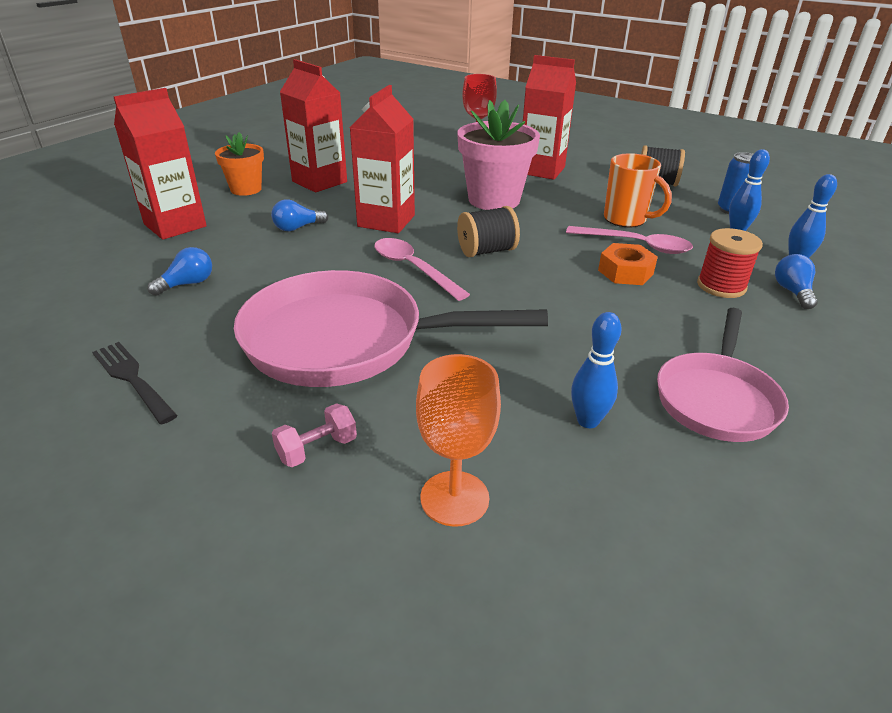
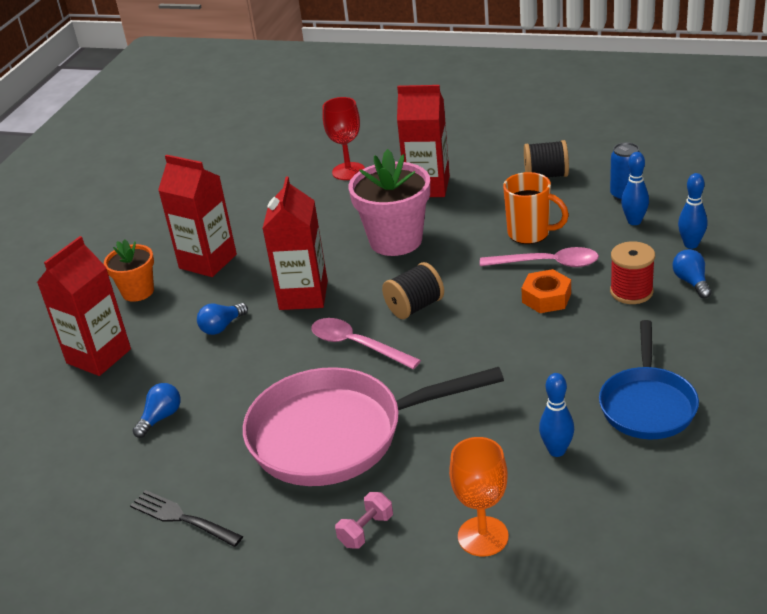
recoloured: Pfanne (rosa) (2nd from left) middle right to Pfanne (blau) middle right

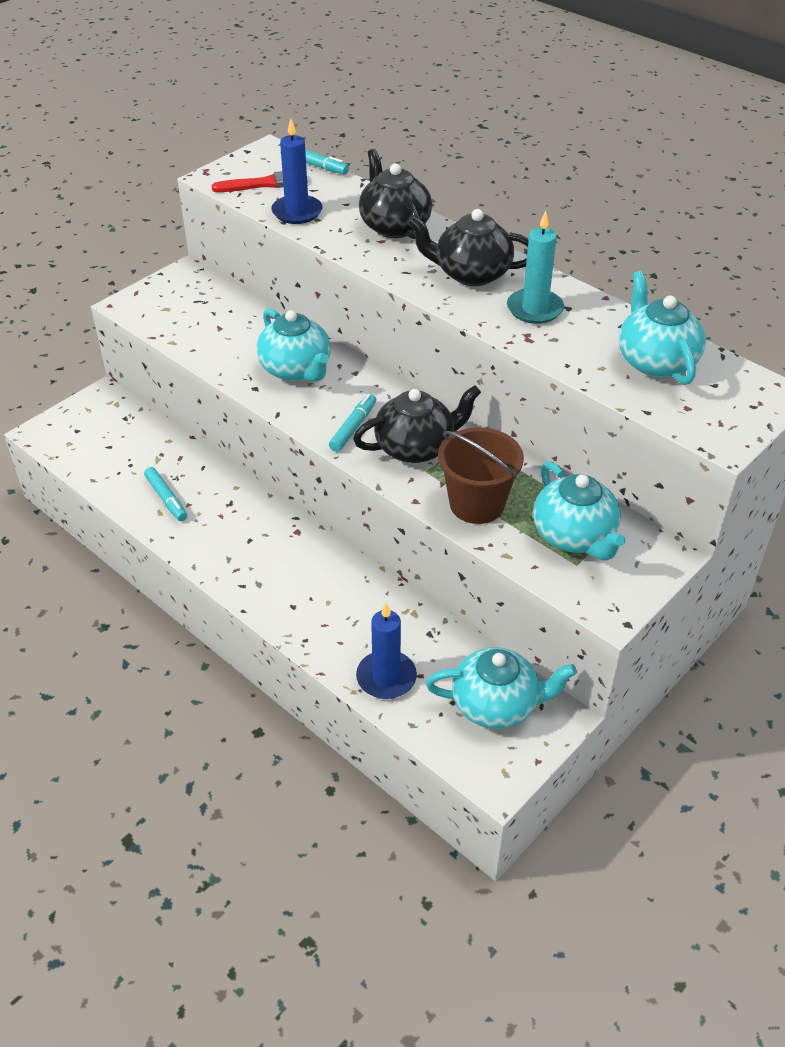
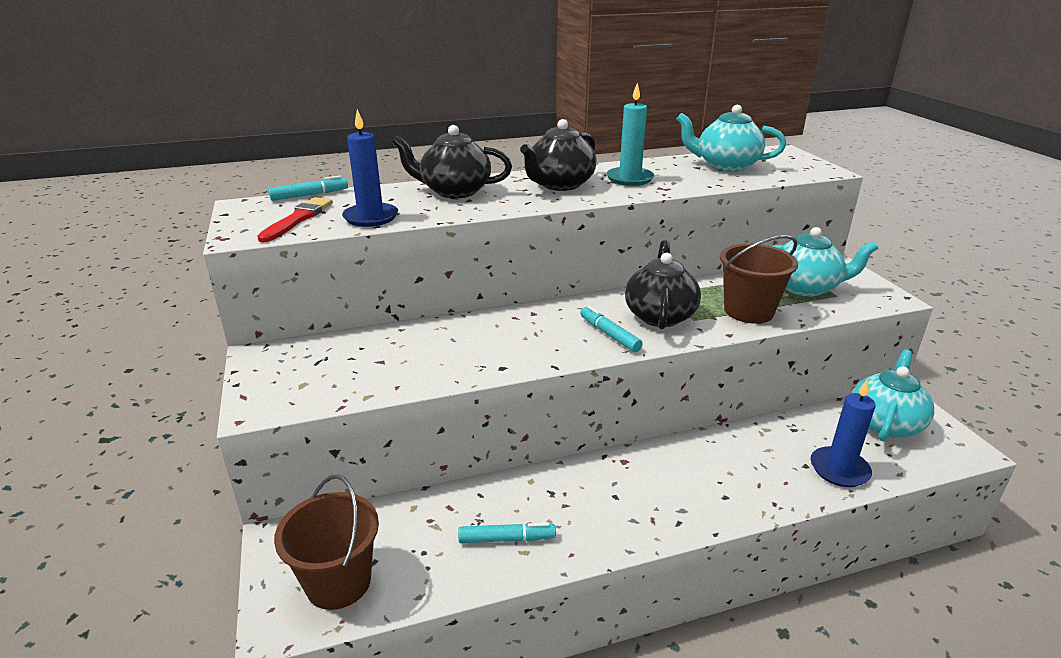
removed: Teekanne (türkis) (1st from left) top centre
added: Eimer (braun) (1st from left) bottom left

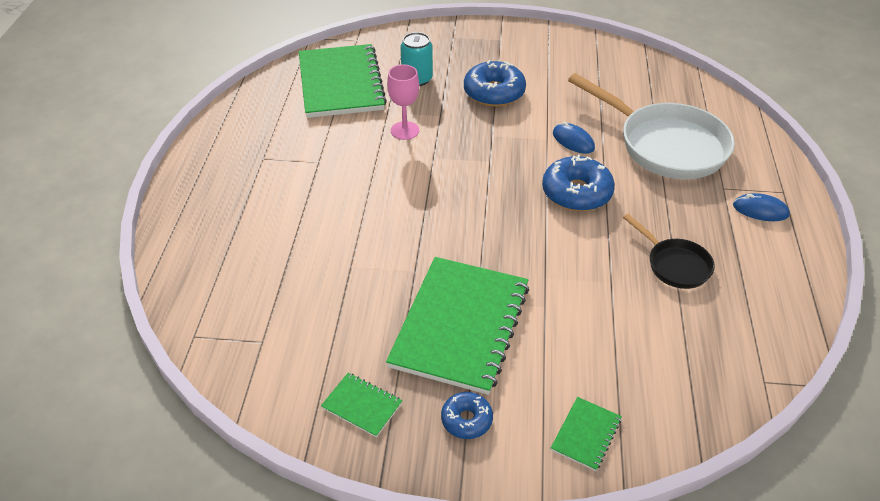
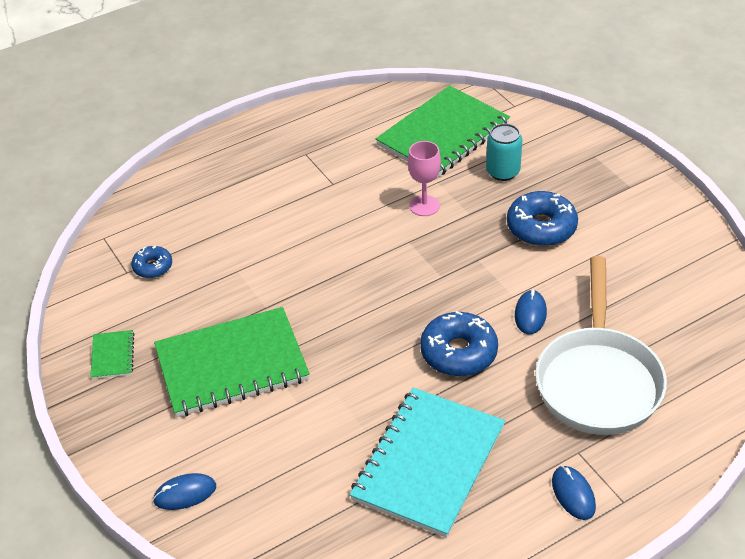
moved: Donut (blau) (1st from left) bottom centre to middle left
replaced: Notizbuch (grün) (4th from left) bottom centre to Computermaus (blau) (1st from left) bottom left; Pfanne (schwarz) middle right to Notizbuch (türkis) bottom centre

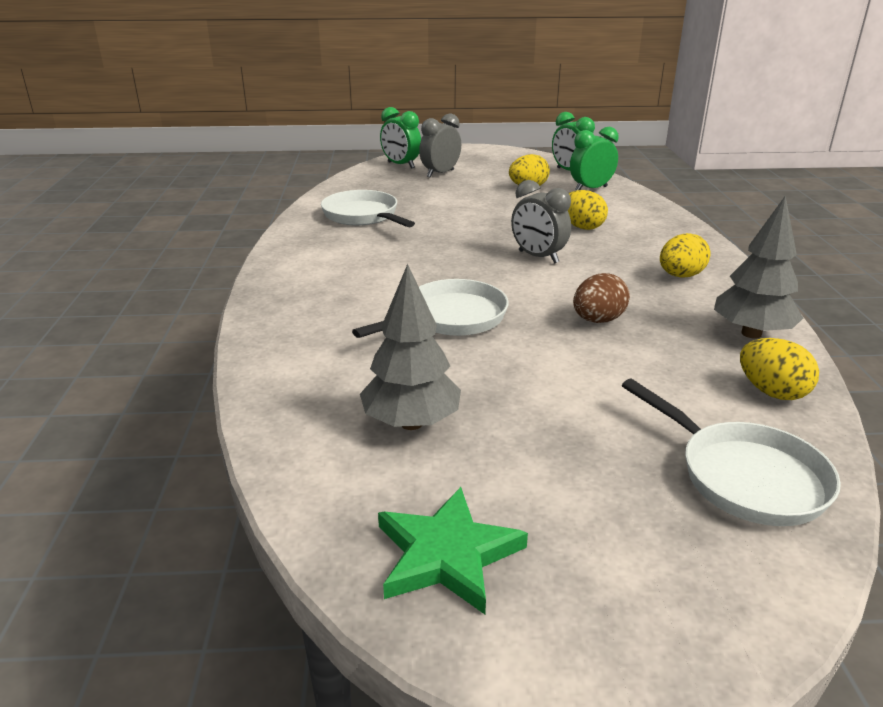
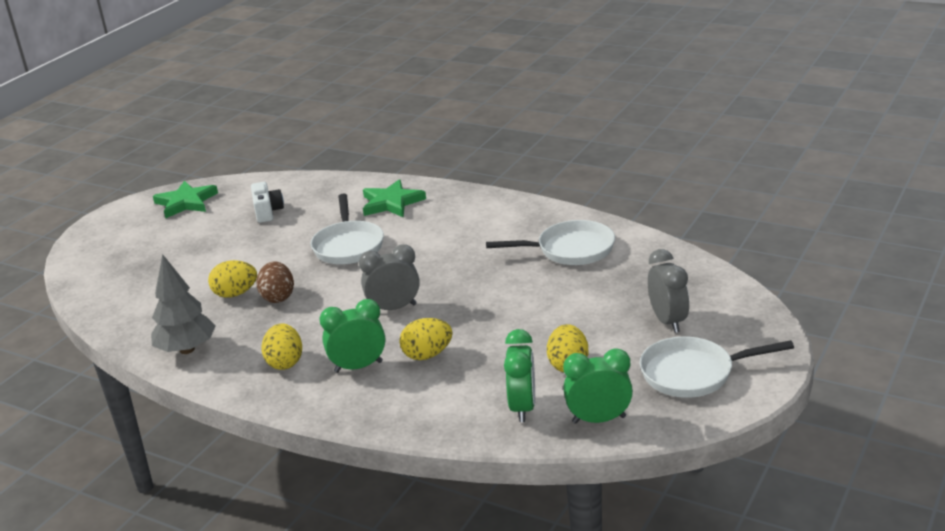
added: Stern (grün) (2nd from left) centre
moved: Wecker (grün) (1st from left) top centre to centre; Pfanne (weiß) (3rd from left) middle right to bottom right; Ei (gelb) (4th from left in the first image) middle right to Ei (gelb) (1st from left) middle left
replaced: Baum (grau) (1st from left) centre to Kamera (weiß) middle left

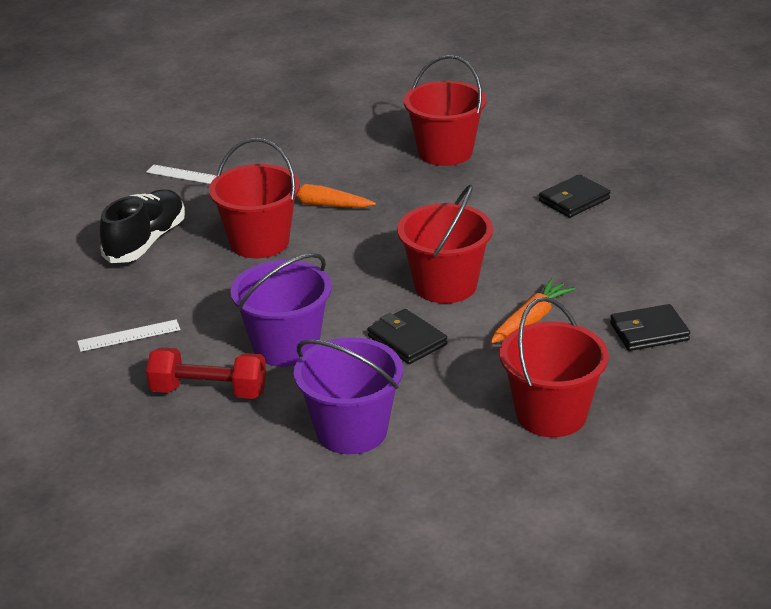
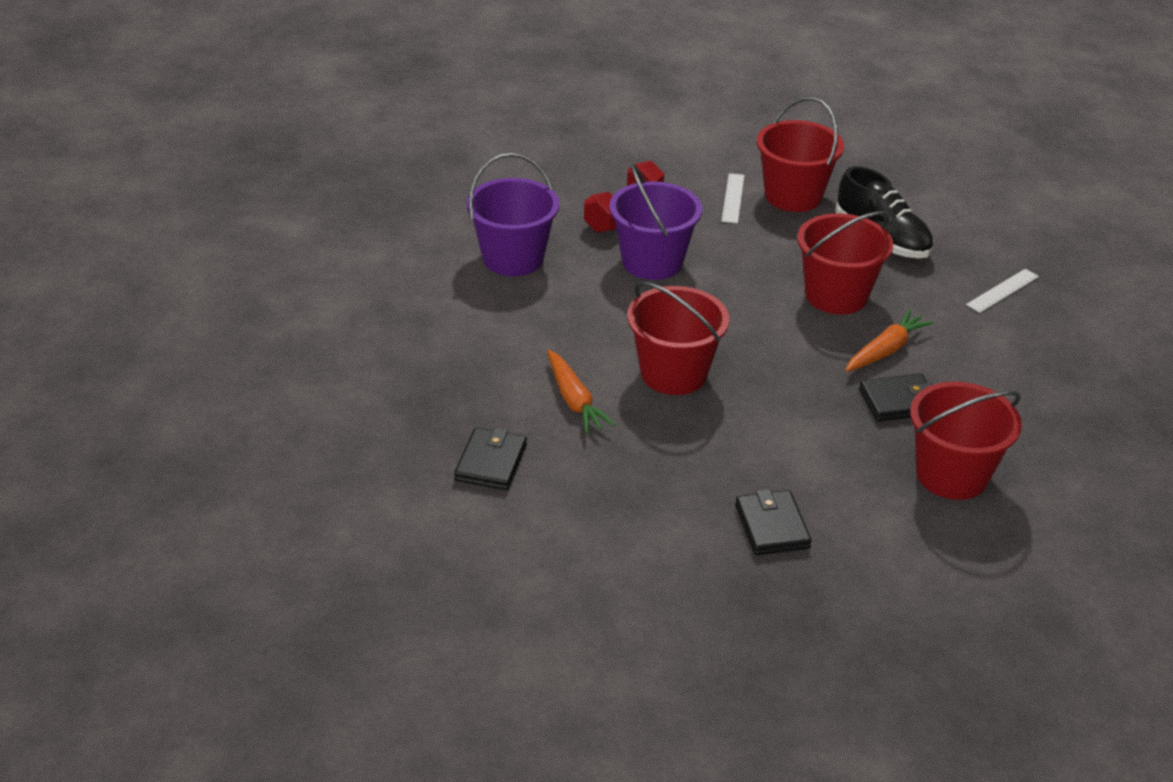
moved: Geldbörse (schwarz) (1st from left in the first image) centre to Geldbörse (schwarz) (3rd from left) middle right; Eimer (rot) (4th from left in the first image) middle right to Eimer (rot) (2nd from left) top right

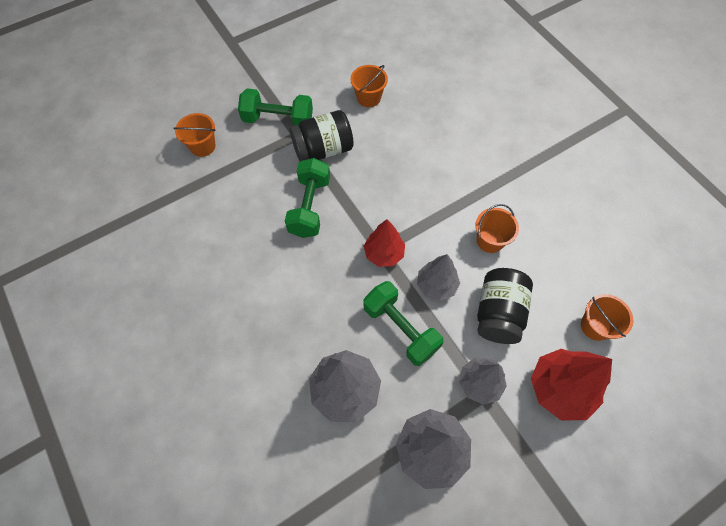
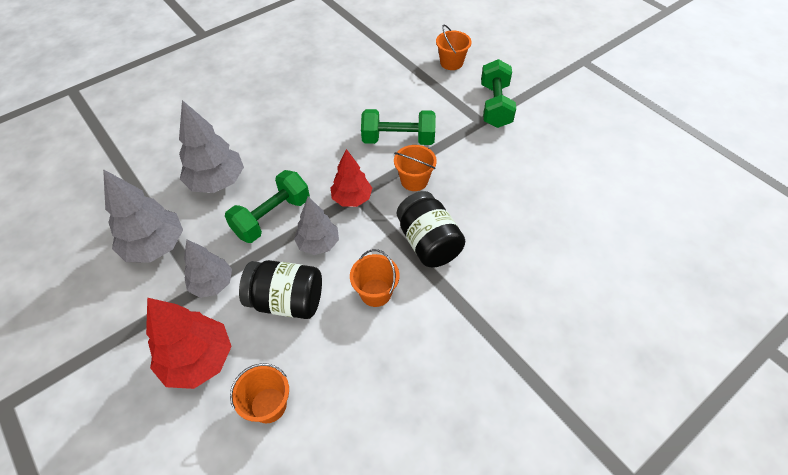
moved: Einmachglas (schwarz) (1st from left in the first image) top centre to Einmachglas (schwarz) (2nd from left) centre; Eimer (orange) (2nd from left in the first image) top centre to Eimer (orange) (3rd from left) centre

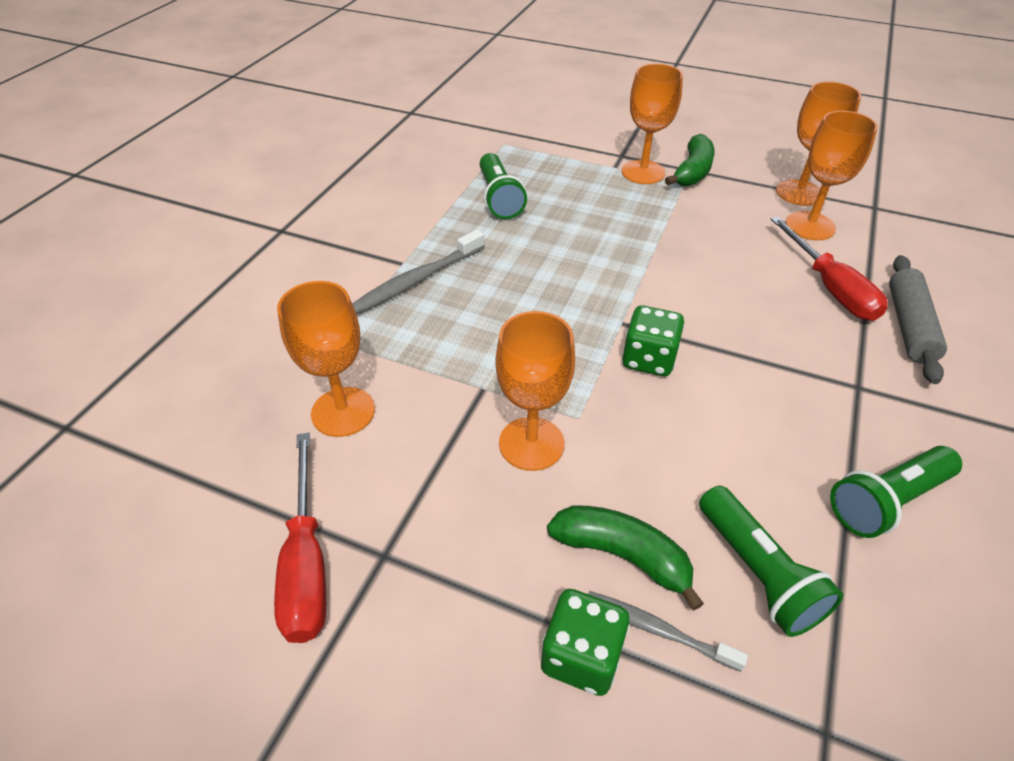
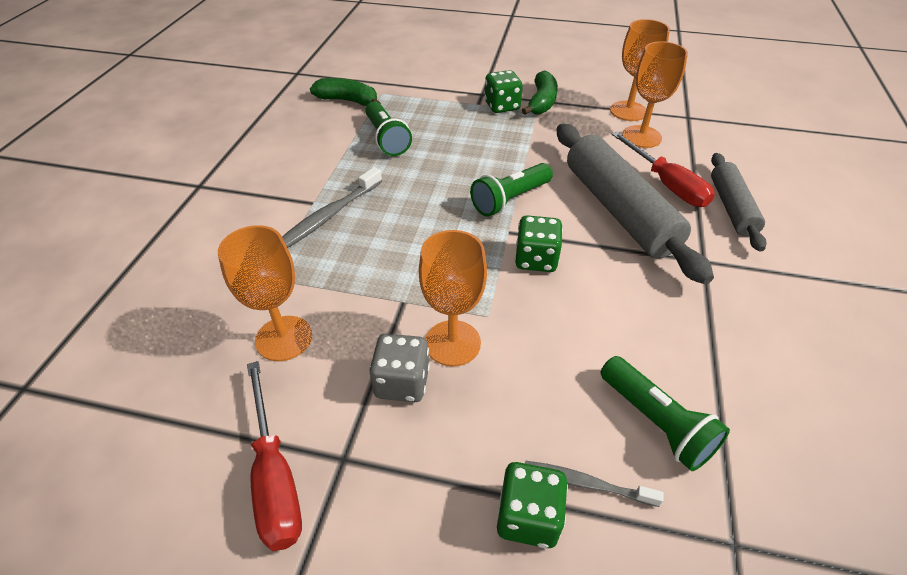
added: Spielwürfel (grau) centre; Nudelholz (grau) (1st from left) middle right
moved: Banane (grün) (1st from left) bottom centre to top centre; Taschenlampe (grün) (3rd from left in the first image) middle right to Taschenlampe (grün) (2nd from left) top centre
replaced: Kelch (orange) (3rd from left) top centre to Spielwürfel (grün) (1st from left) top centre

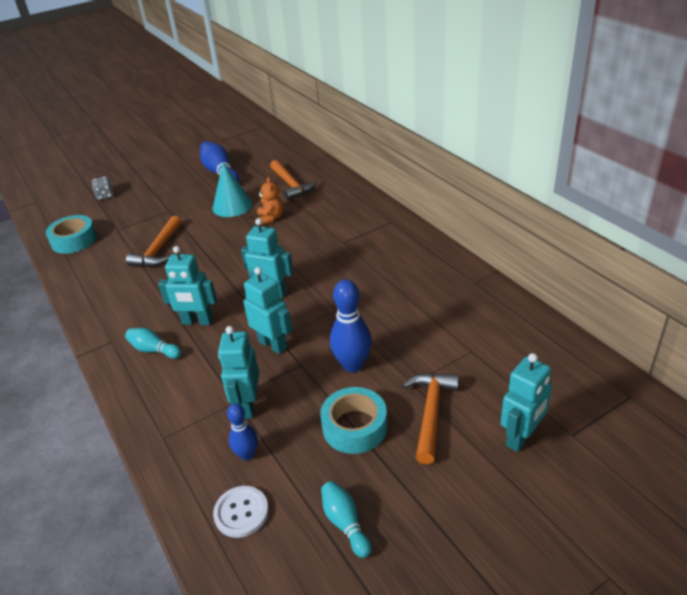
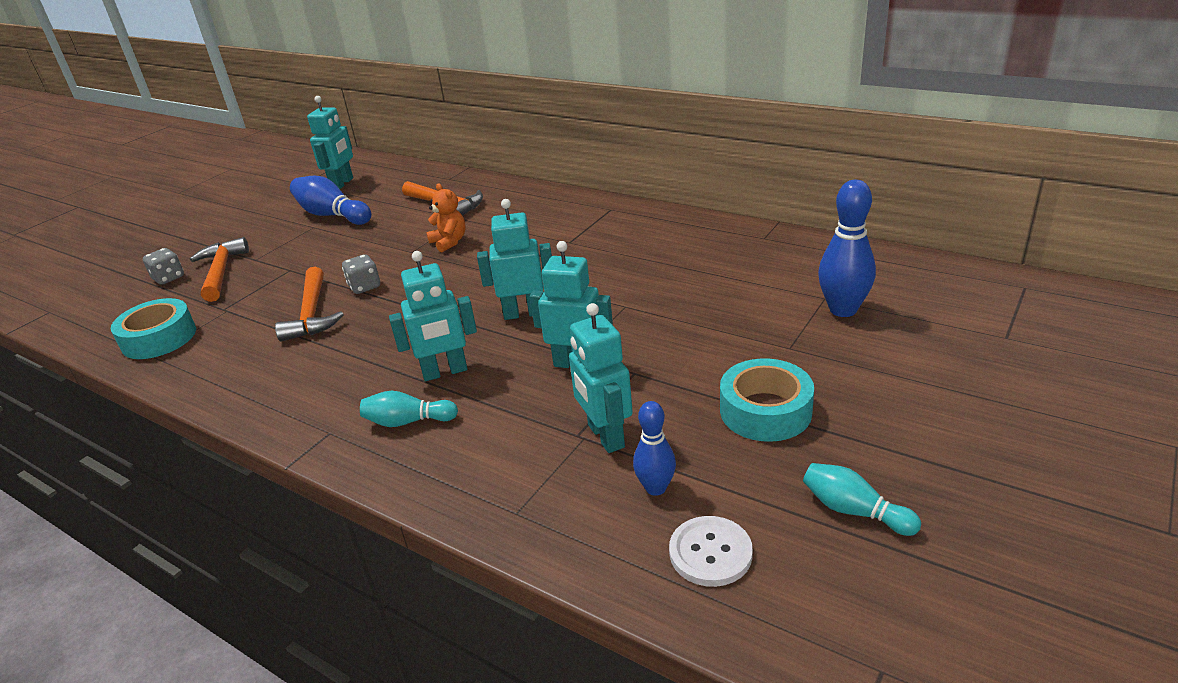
removed: Kegel (türkis) top centre
added: Spielwürfel (grau) (2nd from left) middle left
moved: Bowlingkegel (blau) (3rd from left) centre to middle right; Hammer (orange) (3rd from left in the first image) bottom centre to Hammer (orange) (1st from left) middle left; Roboter (türkis) (5th from left in the first image) bottom right to Roboter (türkis) (1st from left) top left

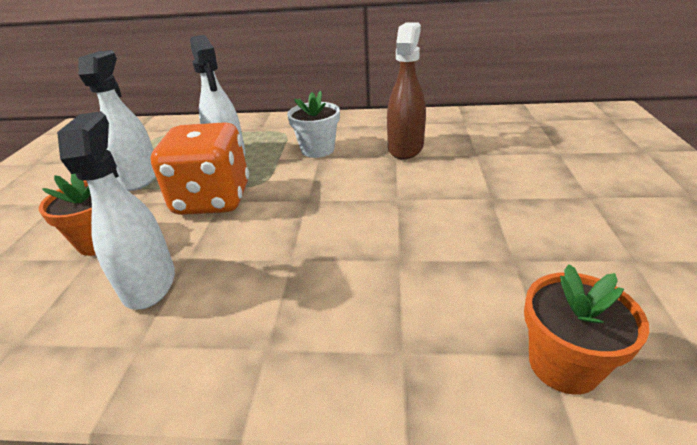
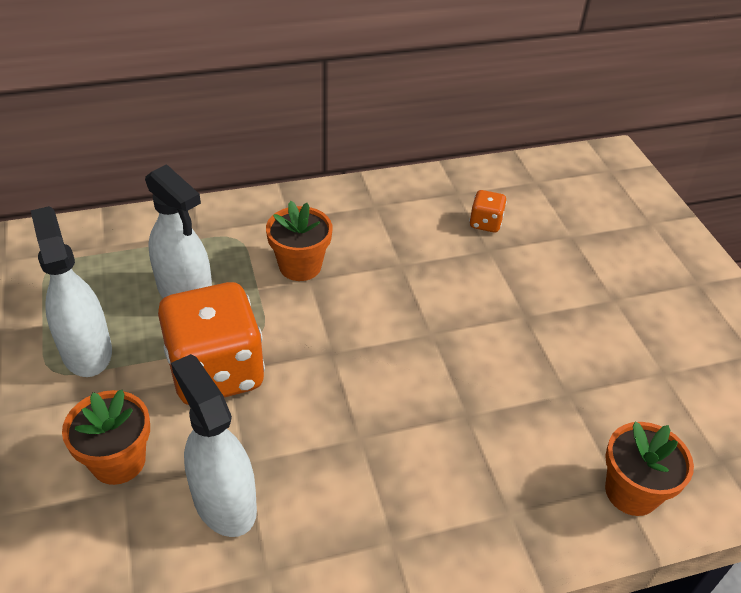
removed: Sprühflasche (braun) top centre
added: Spielwürfel (orange) (2nd from left) centre
recoloured: Blumentopf (weiß) top centre to Blumentopf (orange) (2nd from left) centre

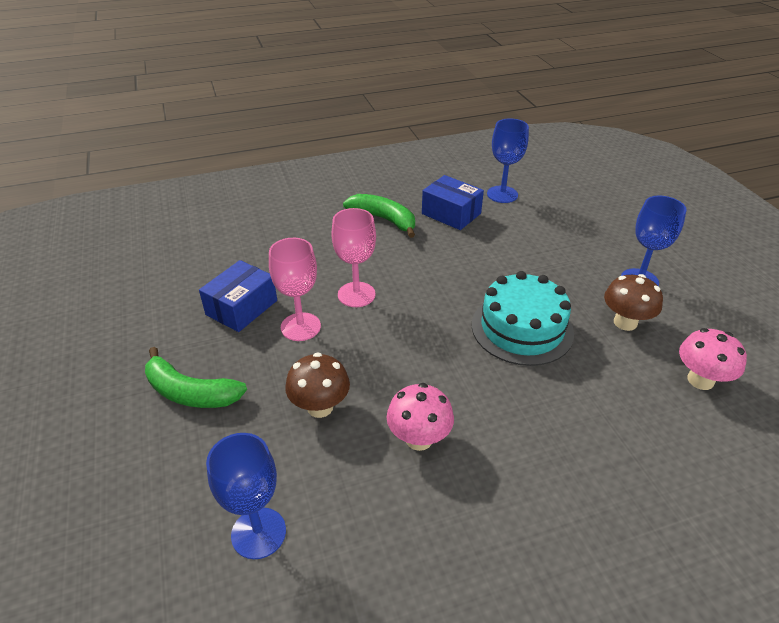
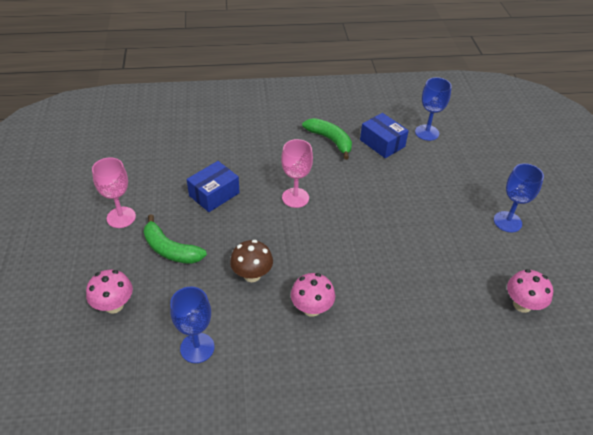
removed: Kuchen (türkis) middle right; Pilz (braun) (2nd from left) middle right
added: Pilz (rosa) (1st from left) bottom left
moved: Kelch (rosa) (1st from left) centre to middle left

